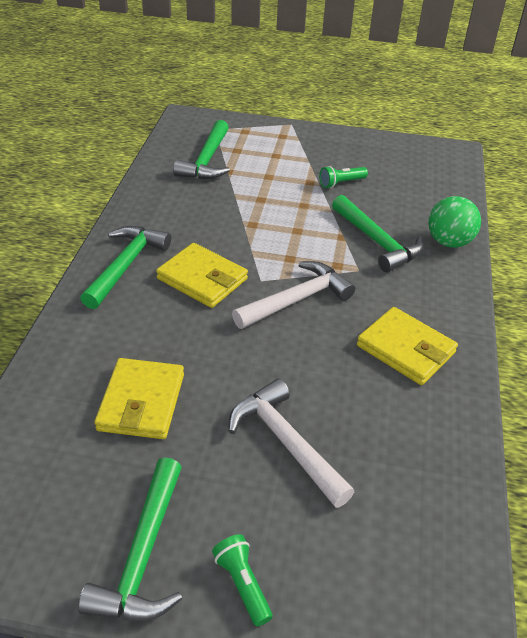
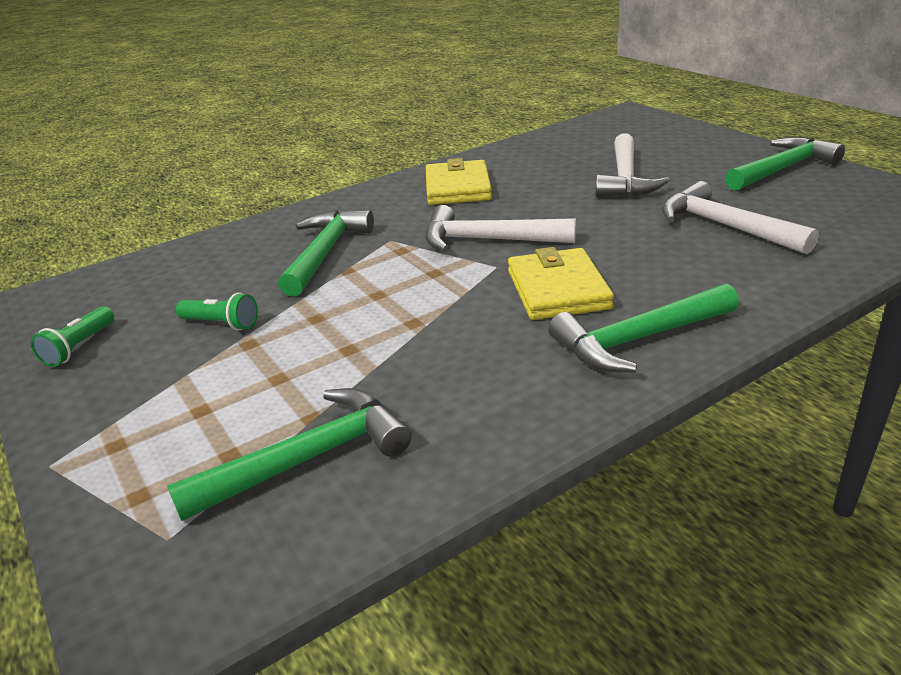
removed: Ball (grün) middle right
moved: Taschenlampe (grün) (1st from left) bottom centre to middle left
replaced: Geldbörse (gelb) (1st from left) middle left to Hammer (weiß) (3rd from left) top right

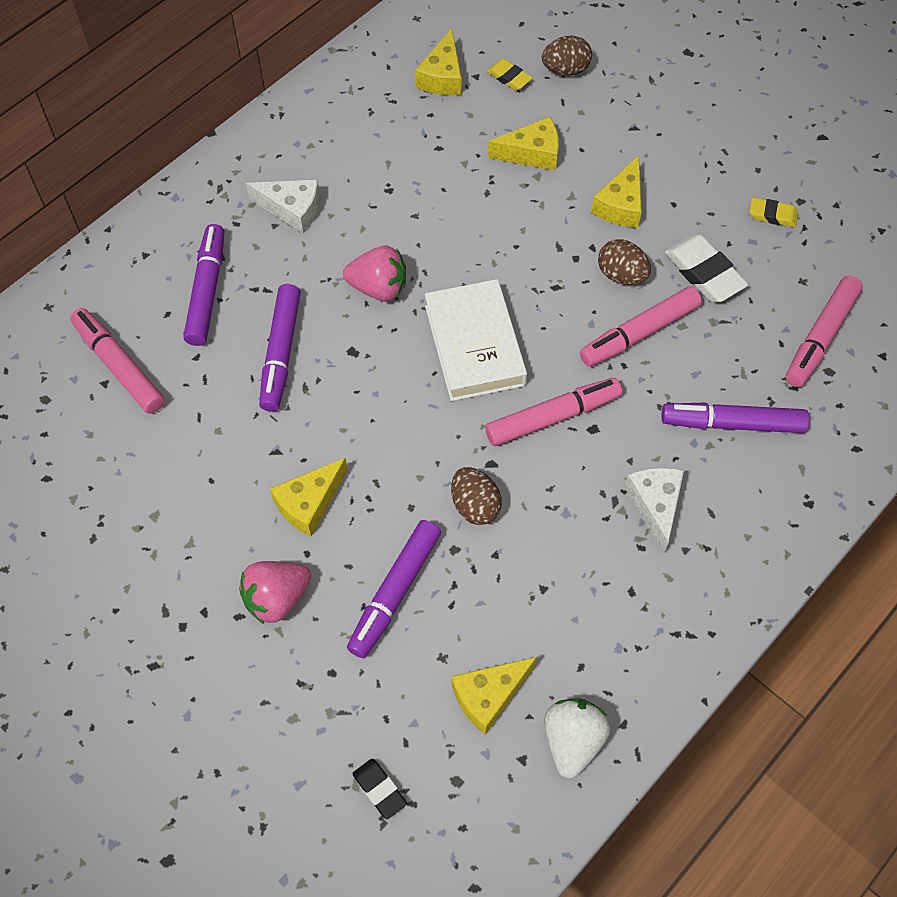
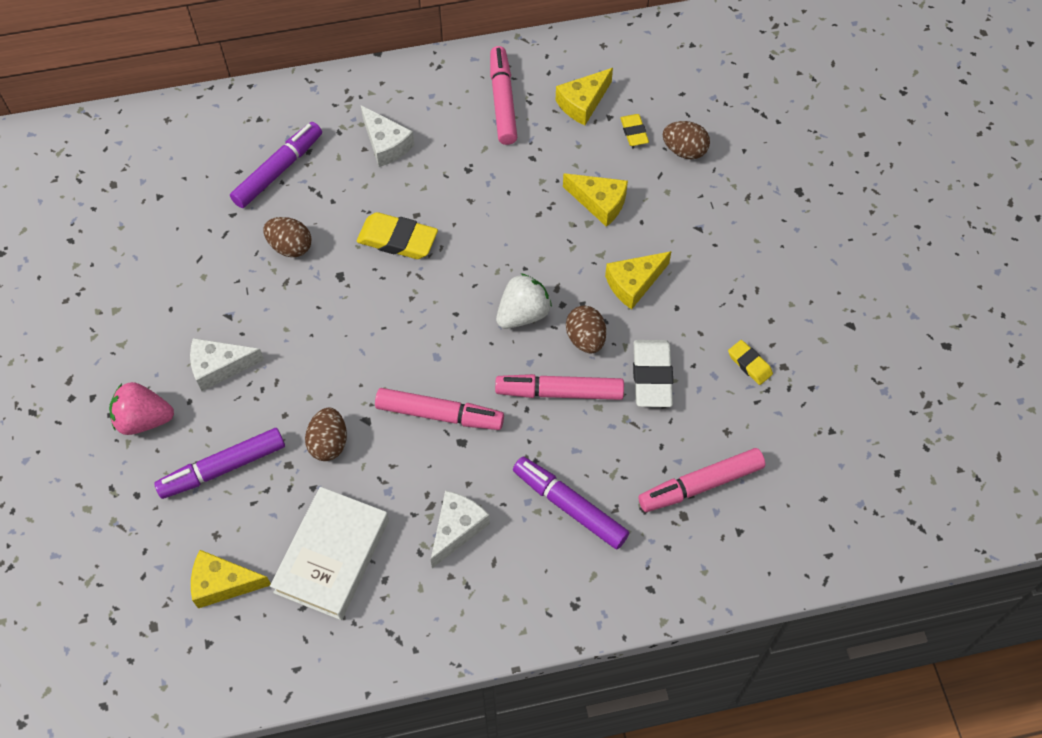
removed: Radiergummi (schwarz) bottom centre
moved: Filzstift (rosa) (1st from left in the first image) middle left to Filzstift (rosa) (2nd from left) top centre; Buch (weiß) centre to bottom left; Erdbeere (weiß) bottom centre to centre
replaced: Filzstift (lila) (2nd from left) middle left to Ei (braun) (1st from left) top left; Erdbeere (rosa) (2nd from left) top centre to Radiergummi (gelb) (1st from left) top centre
recoloured: Käse (gelb) (1st from left) centre to Käse (weiß) (1st from left) middle left

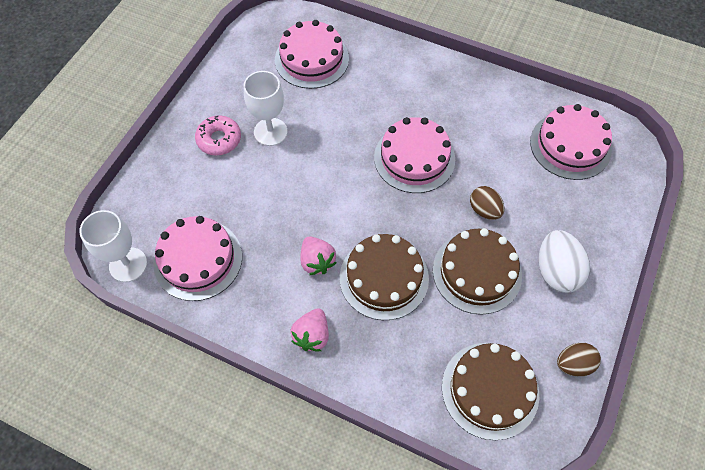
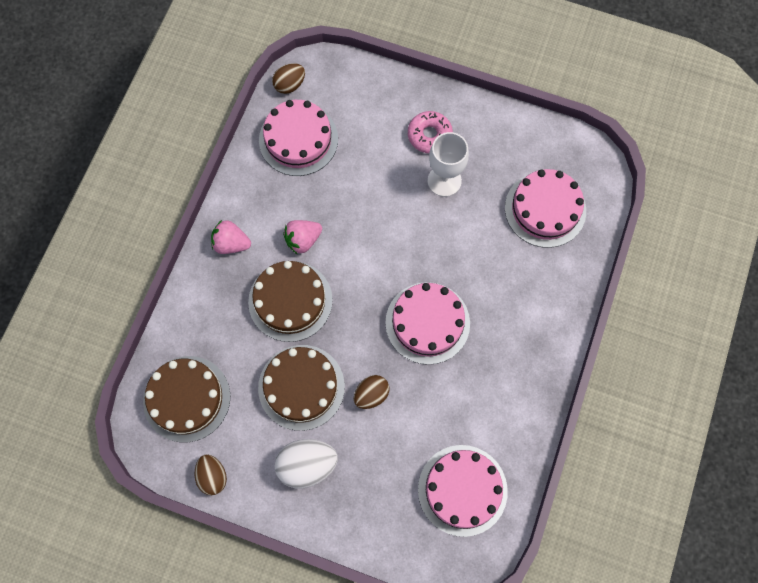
replaced: Kelch (weiß) (1st from left) middle left to Ei (braun) (2nd from left) top centre

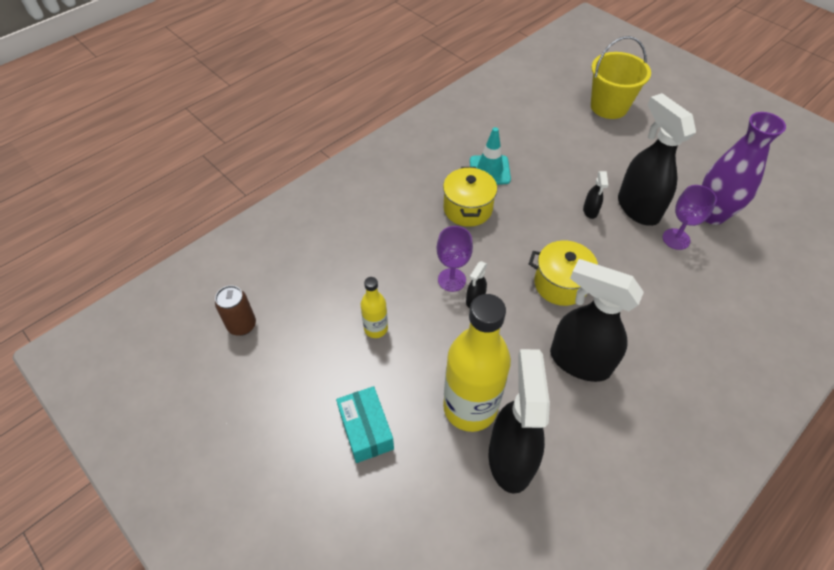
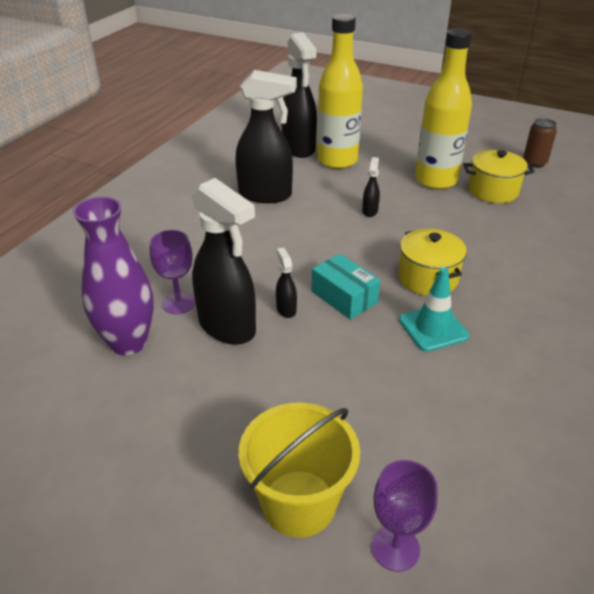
moved: Schachtel (türkis) bottom centre to centre; Kelch (lila) (1st from left in the first image) centre to Kelch (lila) (2nd from left) bottom right; Kochtopf (gelb) (2nd from left) middle right to top right
resized: Flasche (gelb) (1st from left in the first image) centre = top right x2.08

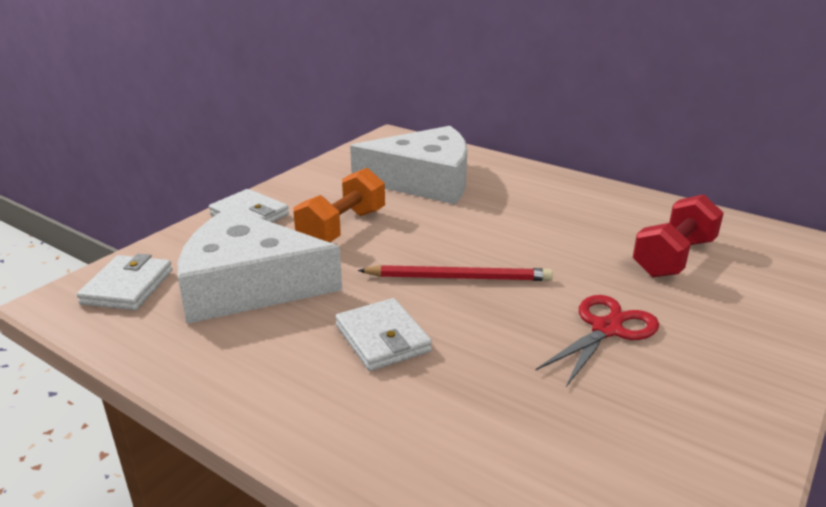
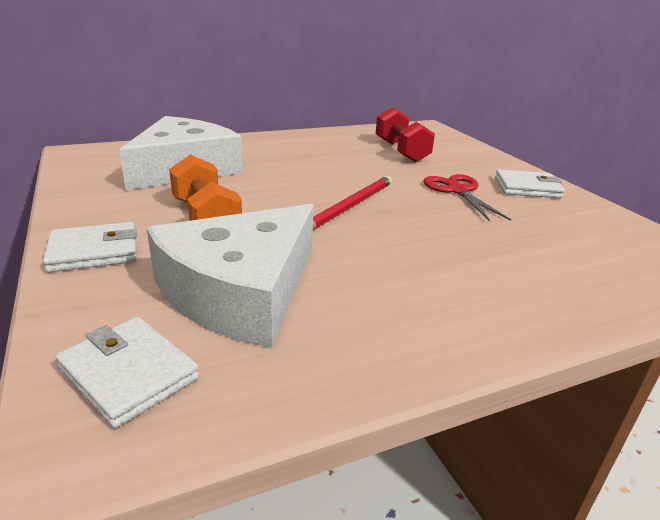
moved: Geldbörse (weiß) (3rd from left) centre to middle right

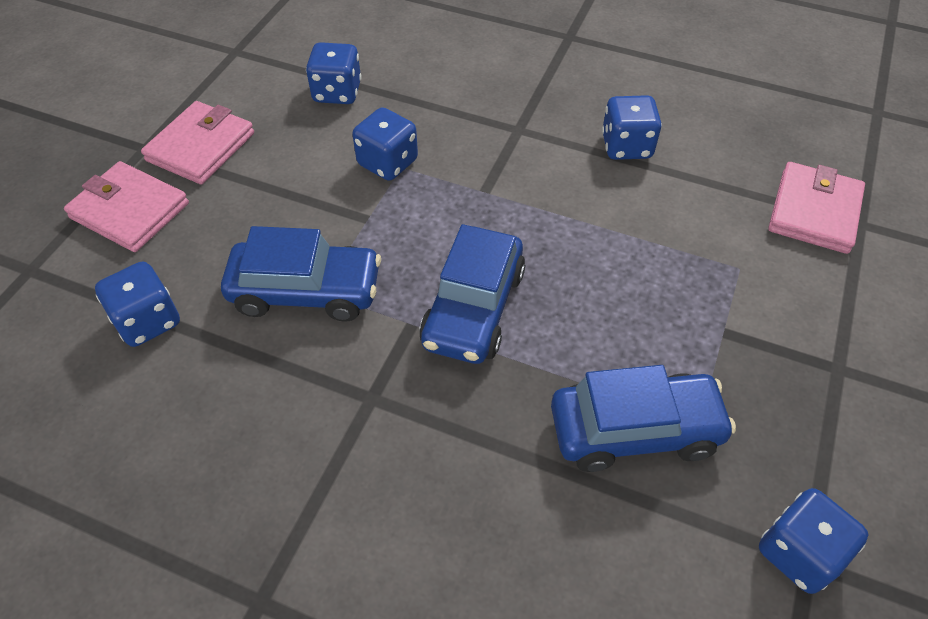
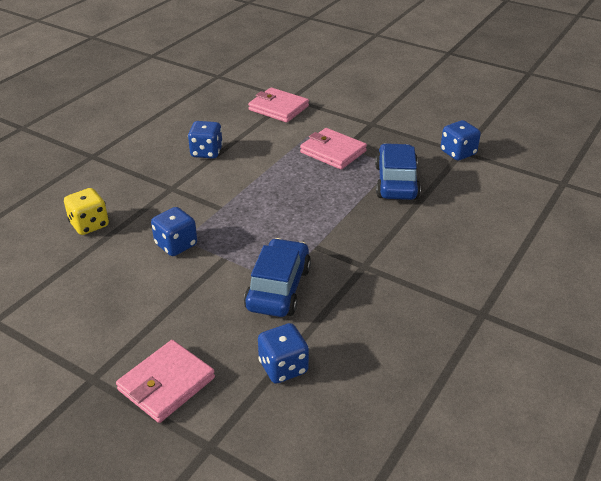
removed: Spielwürfel (blau) (2nd from left) top centre; Auto (blau) (2nd from left) centre
added: Spielwürfel (gelb) middle left
moved: Geldbörse (rosa) (2nd from left in the first image) top left to Geldbörse (rosa) (3rd from left) top centre

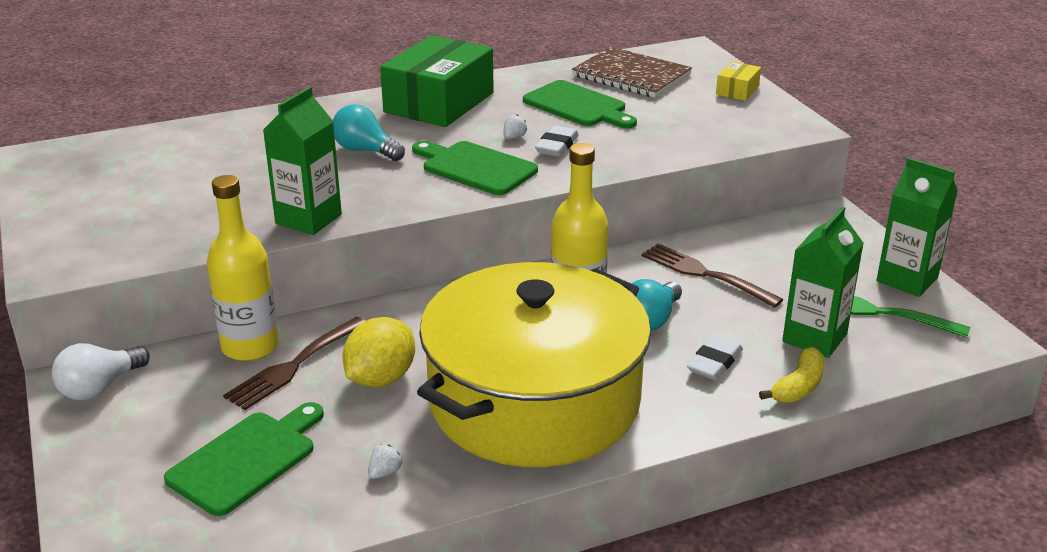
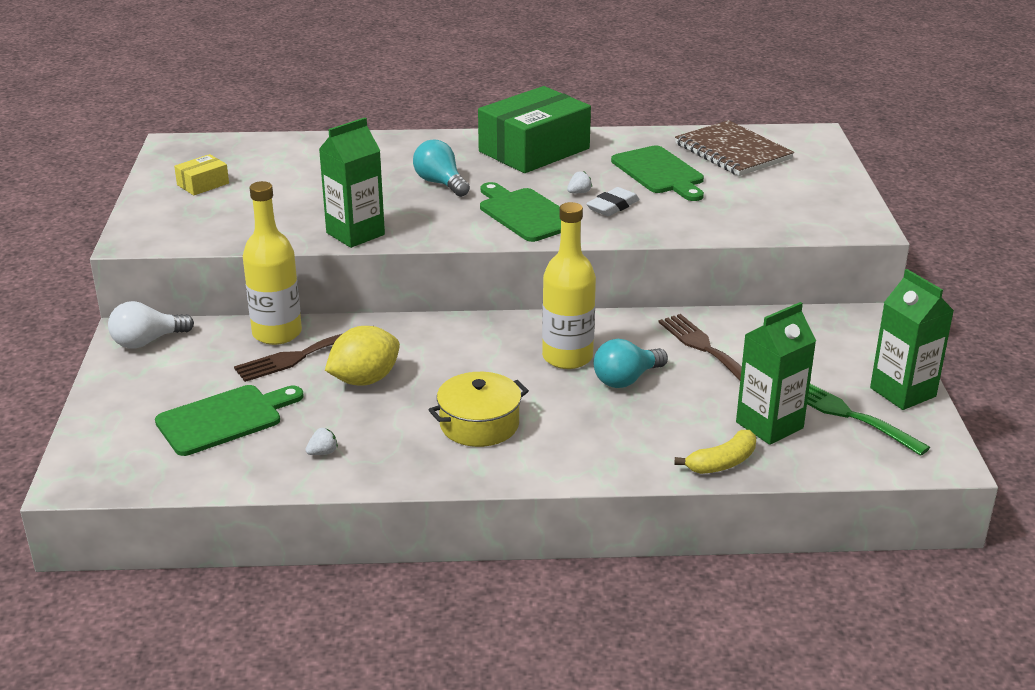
removed: Radiergummi (weiß) (2nd from left) middle right
moved: Schachtel (gelb) top right to top left
resized: Kochtopf (gelb) centre = centre x0.42

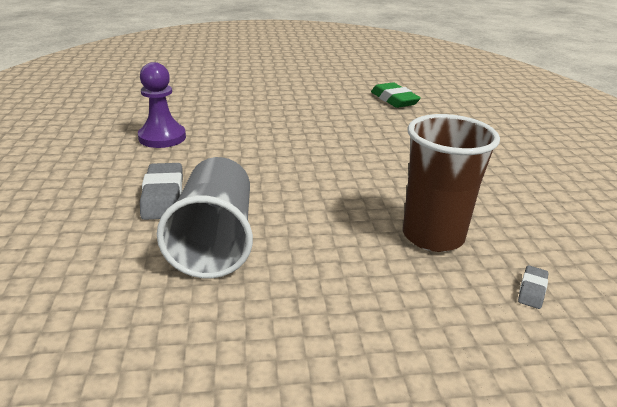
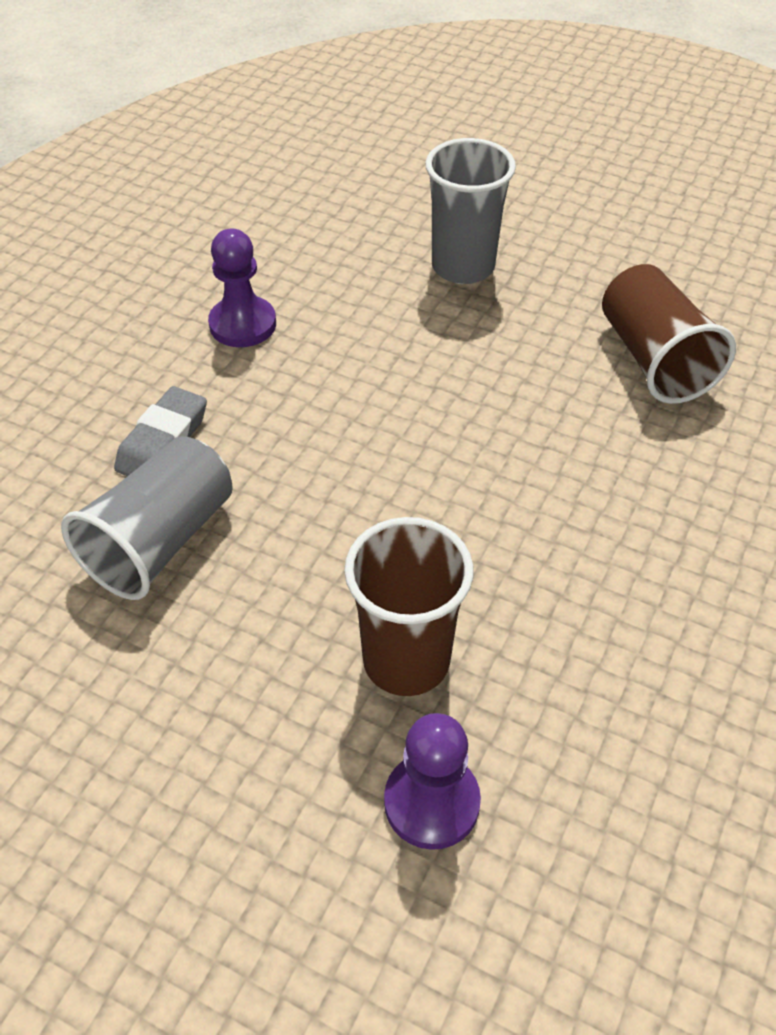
added: Becher (grau) (2nd from left) top centre
replaced: Radiergummi (grün) top centre to Becher (braun) (2nd from left) top right; Radiergummi (grau) (2nd from left) bottom right to Bauer (lila) (2nd from left) bottom centre

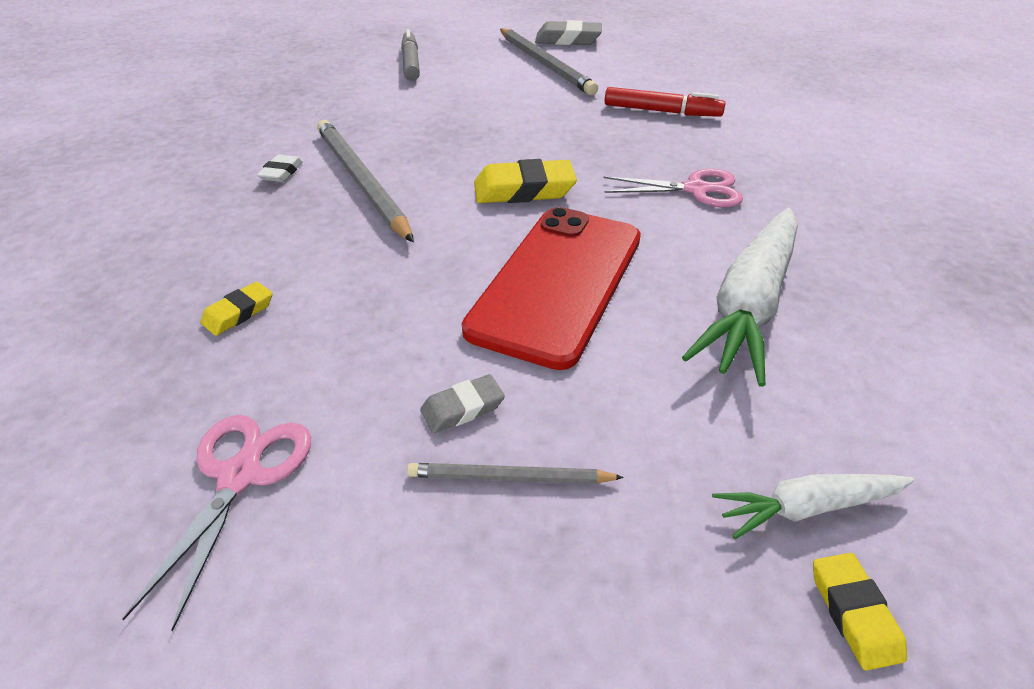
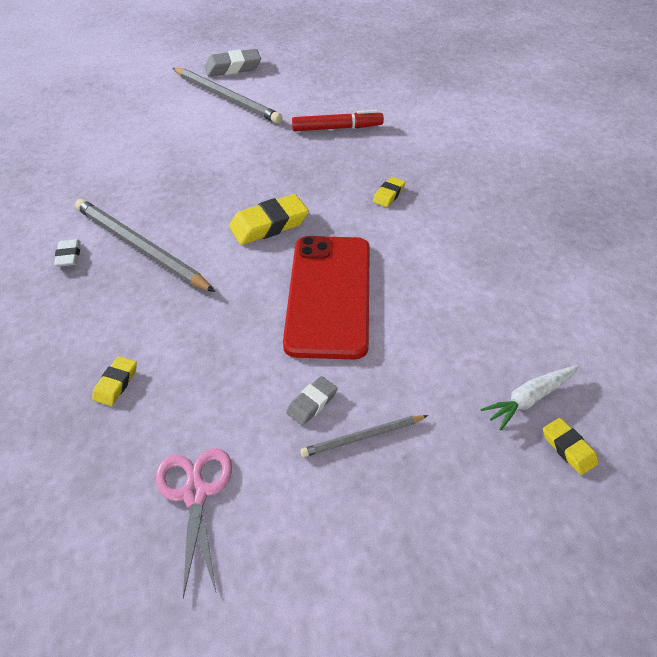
removed: Filzstift (grau) top centre; Karotte (weiß) (1st from left) middle right
replaced: Schere (rosa) (2nd from left) top centre to Radiergummi (gelb) (3rd from left) top centre

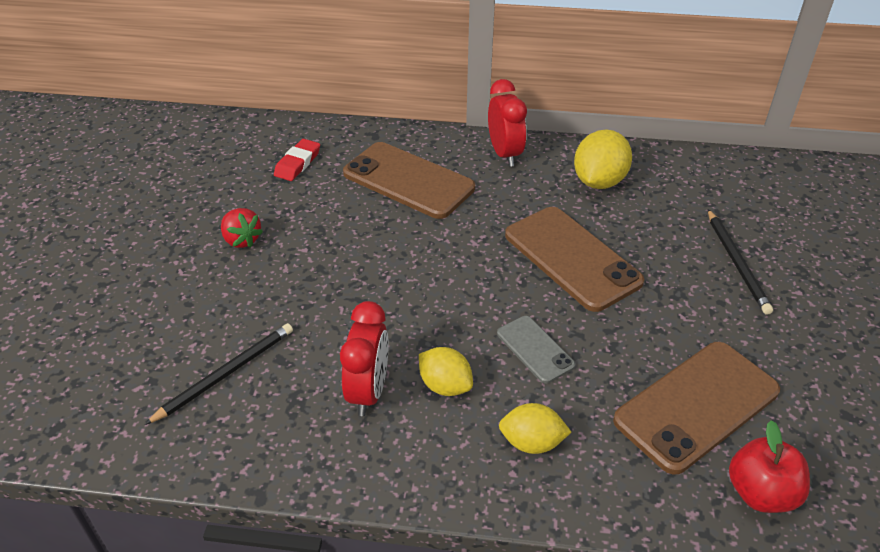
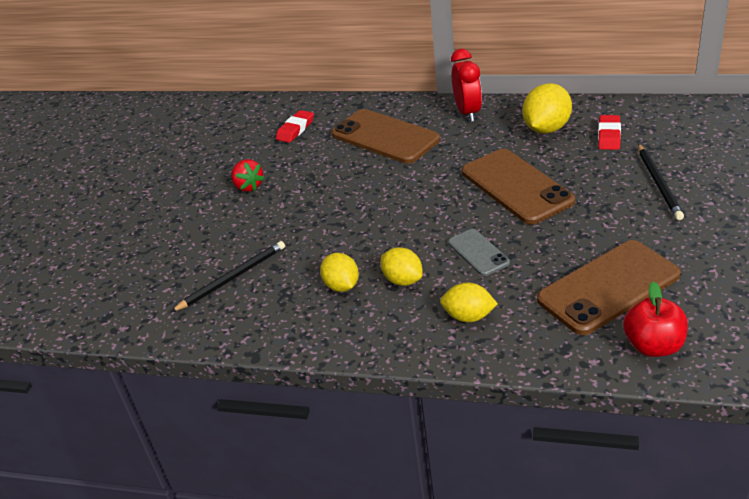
added: Radiergummi (rot) (2nd from left) top right
replaced: Wecker (rot) (1st from left) centre to Zitrone (gelb) (1st from left) centre

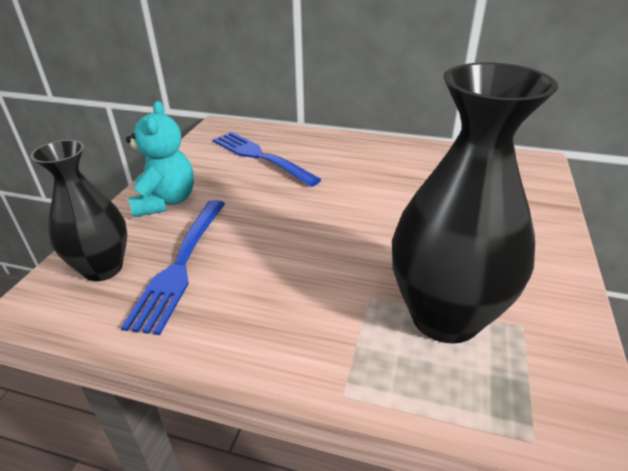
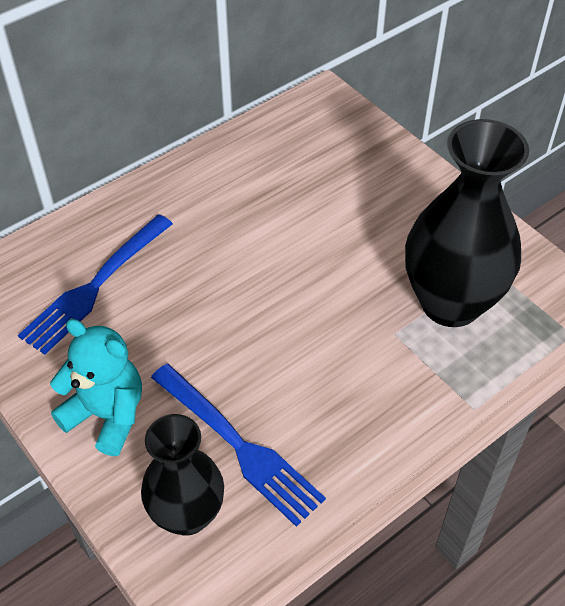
turned: Gabel (blau) (2nd from left in the first image) centre = middle left 45 degrees counterclockwise

